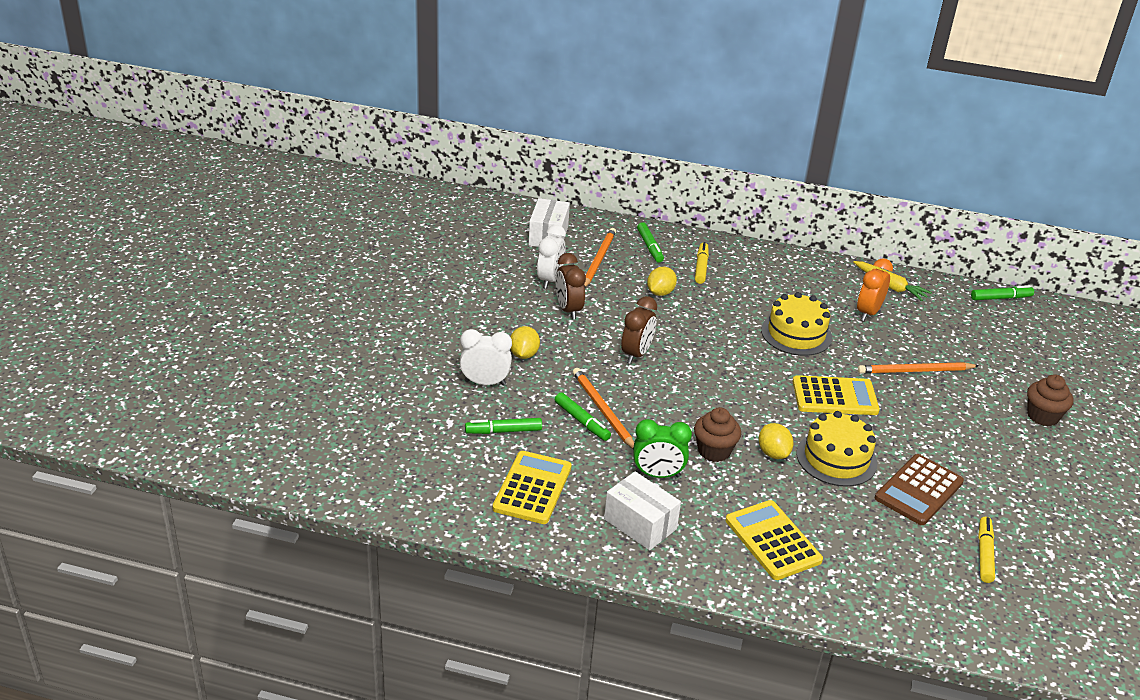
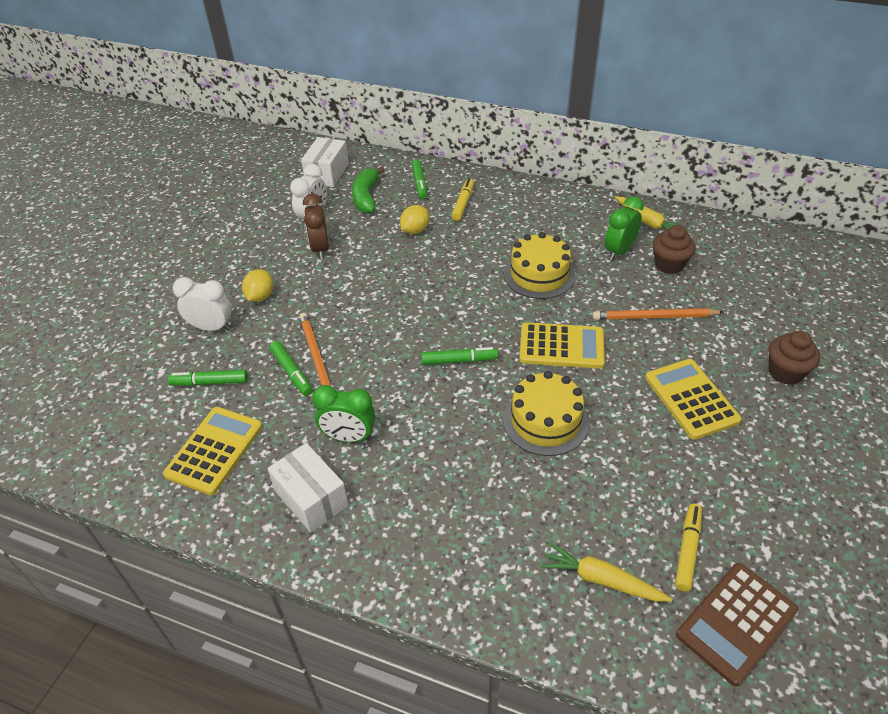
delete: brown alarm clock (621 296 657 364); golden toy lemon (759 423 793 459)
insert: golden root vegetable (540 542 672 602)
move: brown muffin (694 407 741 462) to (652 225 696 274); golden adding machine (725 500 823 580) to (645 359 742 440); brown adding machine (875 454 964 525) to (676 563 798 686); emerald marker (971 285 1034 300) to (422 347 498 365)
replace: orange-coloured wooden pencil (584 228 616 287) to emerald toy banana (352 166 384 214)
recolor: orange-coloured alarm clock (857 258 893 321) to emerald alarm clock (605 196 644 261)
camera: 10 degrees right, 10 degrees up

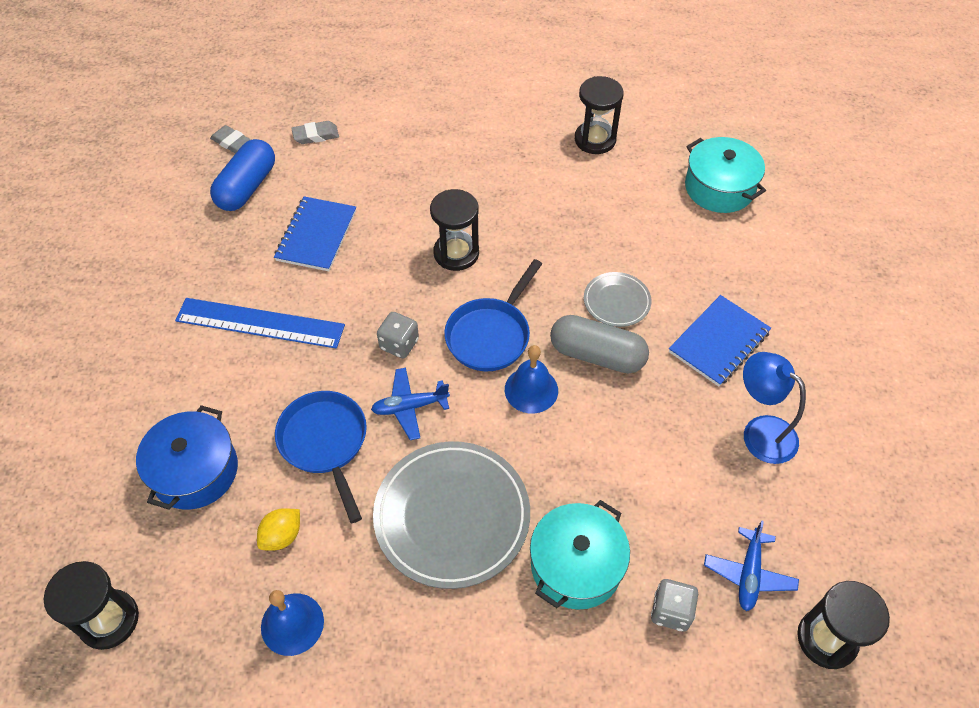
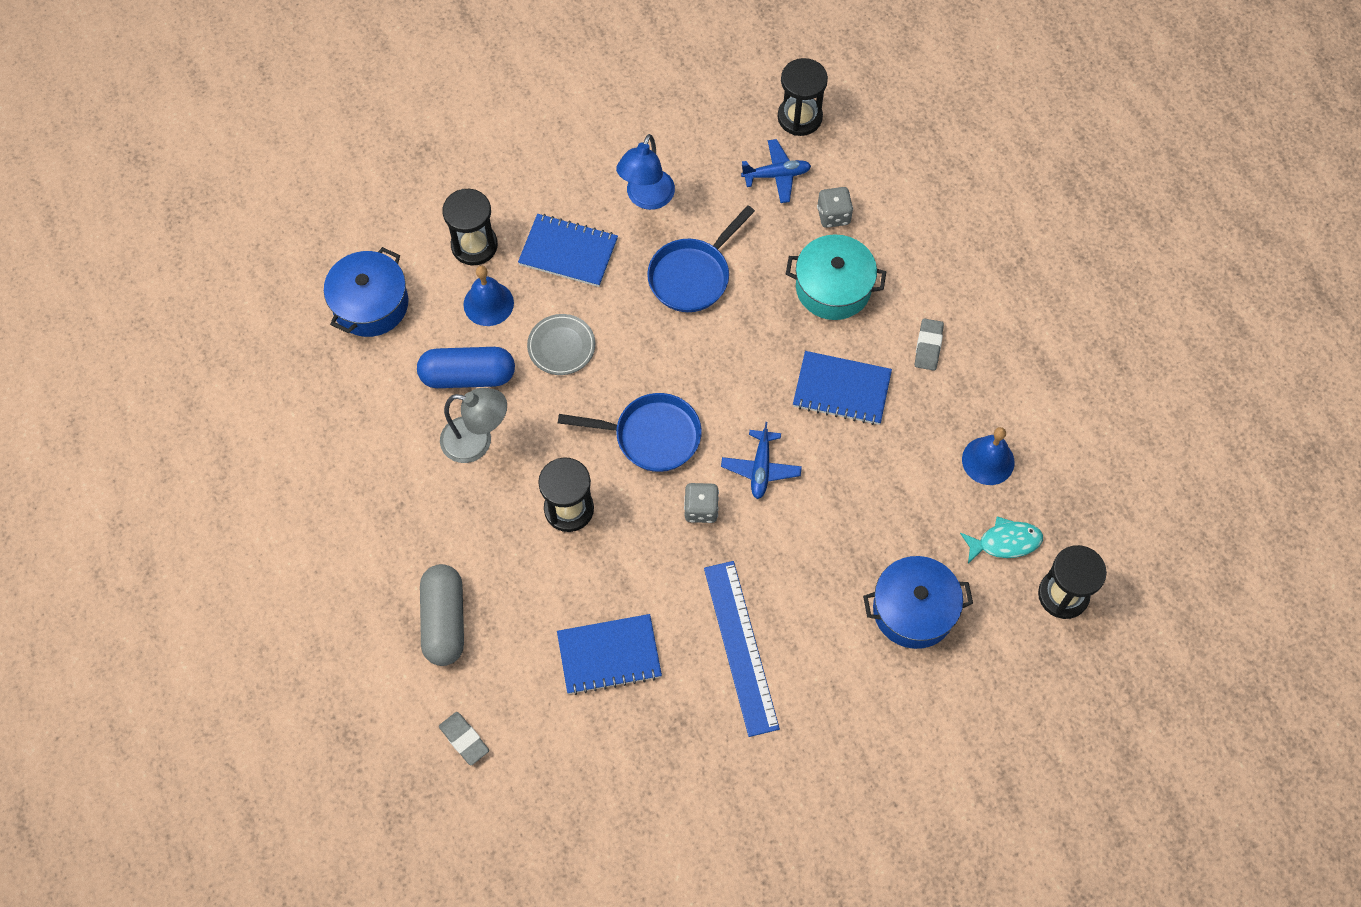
delete: golden toy lemon (257 508 300 551)
insert: ash-grey reading lamp (440 388 507 463); teal fish (960 516 1043 564)
move: ash-grey eraser (210 125 251 154) to (915 319 944 371); cobalt pill (210 139 275 211) to (417 347 515 388); cobalt frying pan (275 391 367 523) to (647 205 755 312); cobalt bell (505 345 558 414) to (463 266 514 326); ash-grey pill (550 315 649 374) to (420 564 464 666); black hourglass (575 76 624 154) to (442 189 498 266)
replace: ash-grey flat dish (373 441 530 589) to cobalt exercise book (793 351 892 425)
recolor: teal cooking pot (685 137 766 213) to cobalt cooking pot (324 247 408 337)
rotate: cobalt toy plane (371 368 450 440) = (721 422 802 499) 45 degrees clockwise
camera: 115 degrees left, 10 degrees up

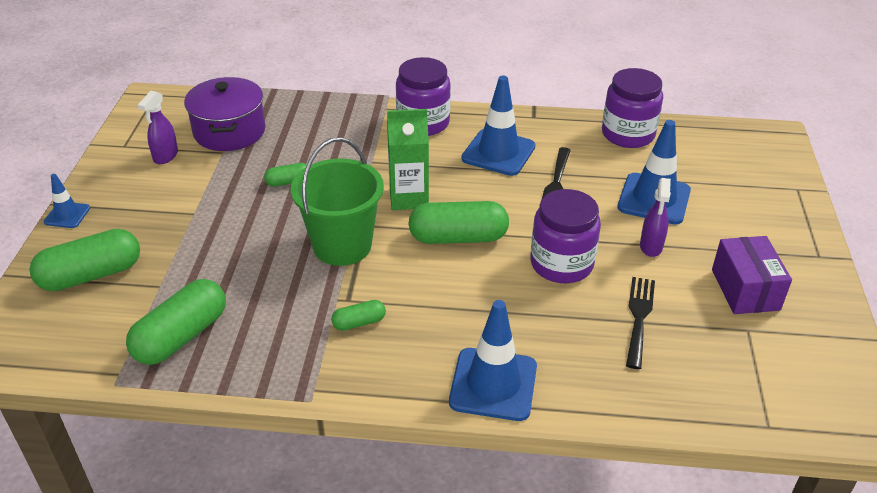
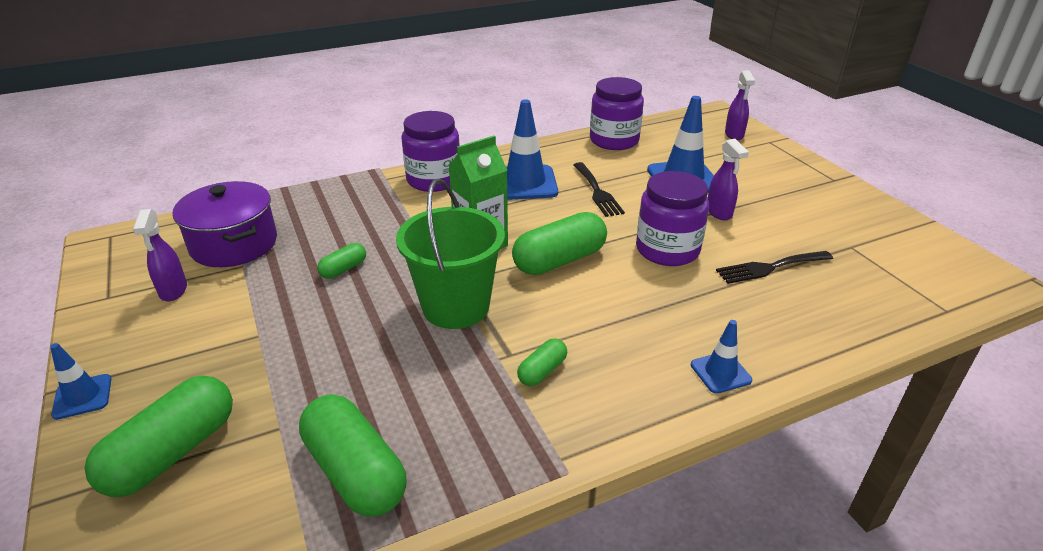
delete: violet parcel (712 236 792 314)
insert: violet sprayer (725 71 755 140)
rotate: emerald pill (126 279 226 365) = (299 394 407 517) 45 degrees counterclockwise; black table fork (626 277 655 369) = (716 251 833 284) 90 degrees counterclockwise
resize: cobalt road cone (449 300 537 421) = (691 320 752 394) x0.53
camera: 30 degrees left, 5 degrees down

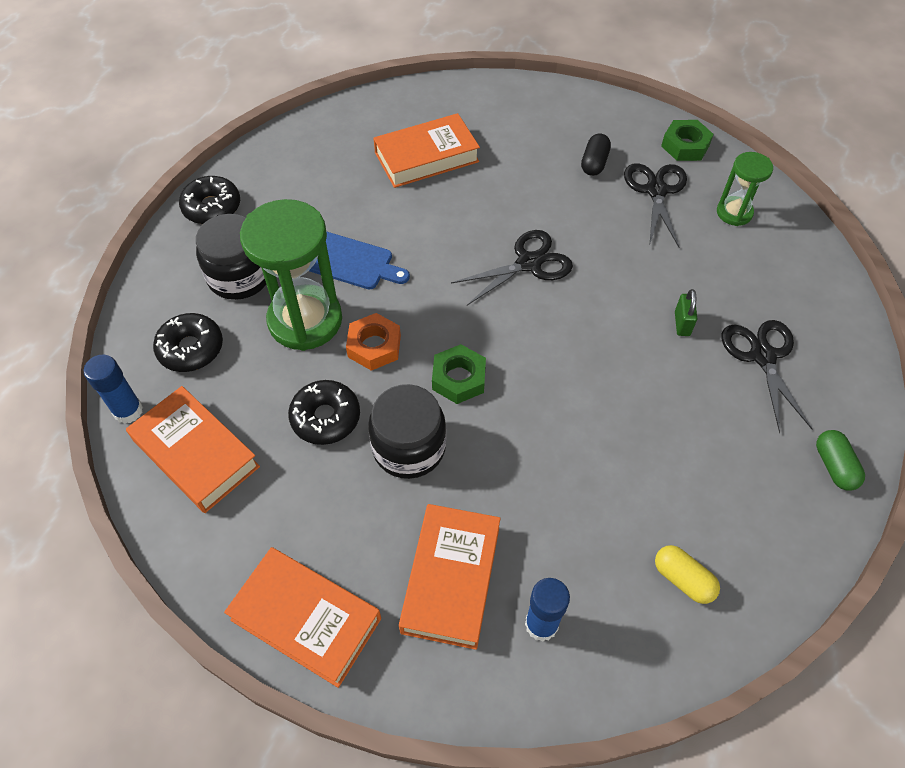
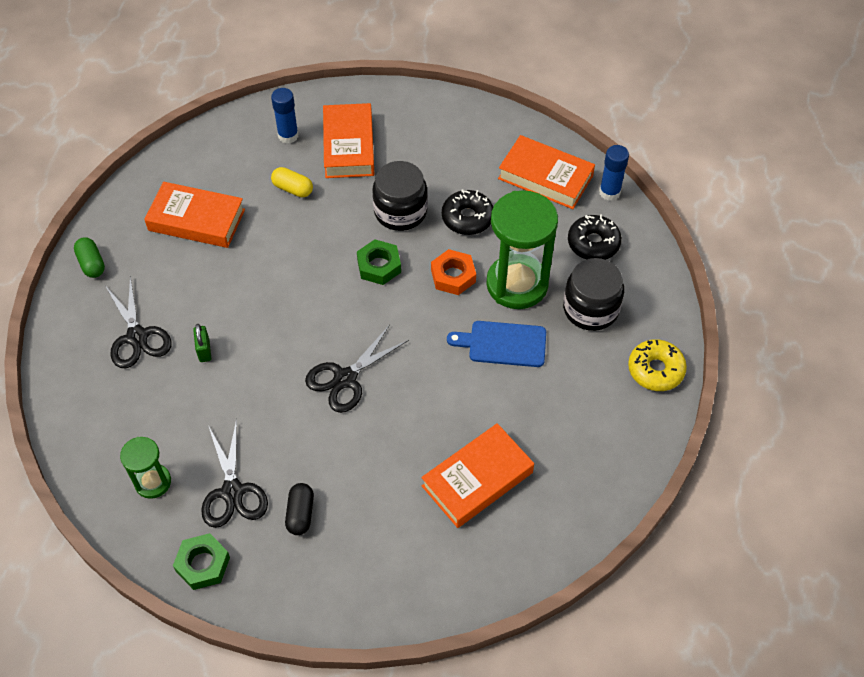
move: orange-coloured book (224 547 381 688) to (144 182 245 248); golden pill (655 545 720 604) to (271 167 313 197)
recolor: black doughnut (179 176 240 224) to golden doughnut (628 339 687 391)
camera: 165 degrees right, 0 degrees up

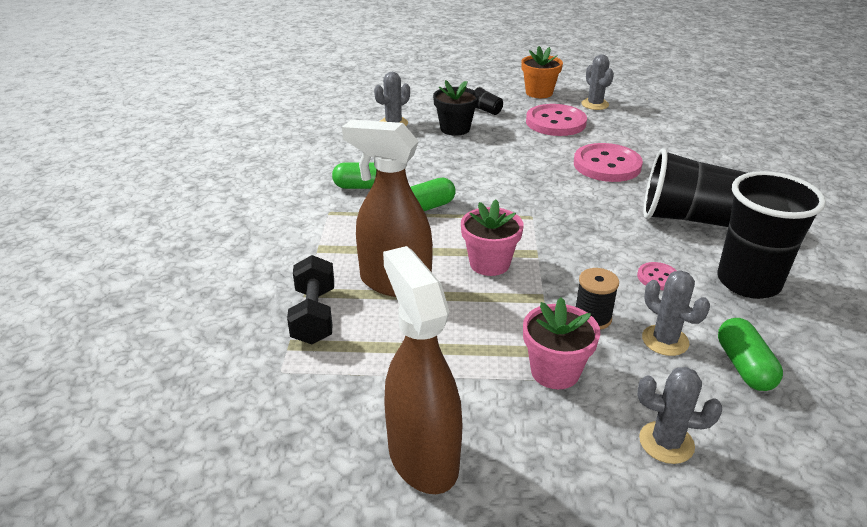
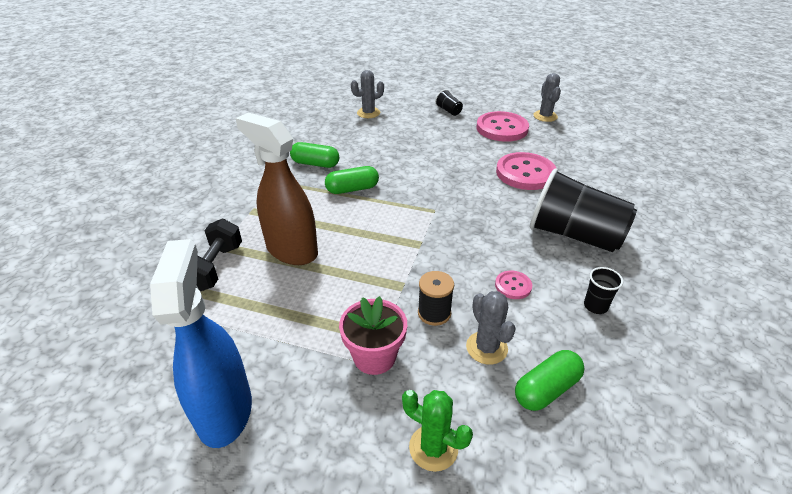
delete: black flower pot (433 80 479 136); rose-pink flower pot (461 200 524 276); orange-coloured flower pot (521 46 563 98)
recolor: brown sprayer (383 246 463 494) to cobalt sprayer (150 239 252 448); ash-grey prickly plant (638 367 722 464) to emerald prickly plant (402 390 473 472)
rotate: emerald pill (718 318 783 391) = (515 350 585 411) 45 degrees clockwise
resize: black beaker (717 171 826 299) = (584 267 623 314) x0.41
camera: 15 degrees right, 5 degrees up

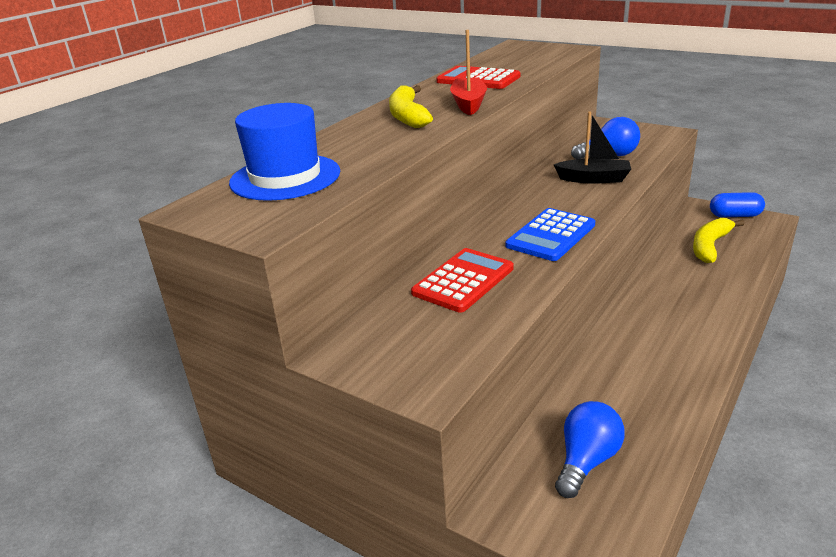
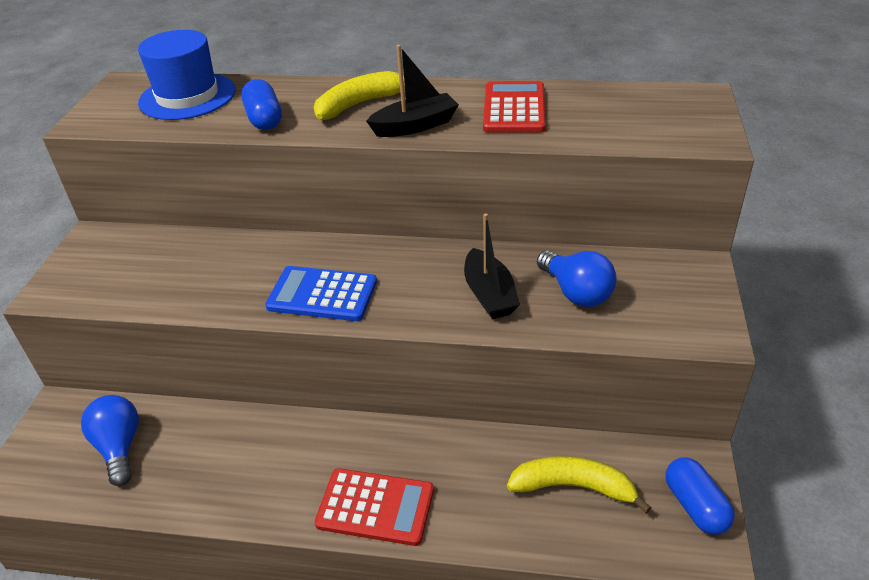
insert: cobalt pill (242 79 282 130)
move: scarlet adding machine (411 248 514 313) to (315 468 434 546)
recolor: scarlet sailboat (450 30 487 115) to black sailboat (366 45 459 137)
rotate: cobalt bulb (555 401 625 498) = (81 395 139 486) 120 degrees counterclockwise
camera: 65 degrees right, 10 degrees up

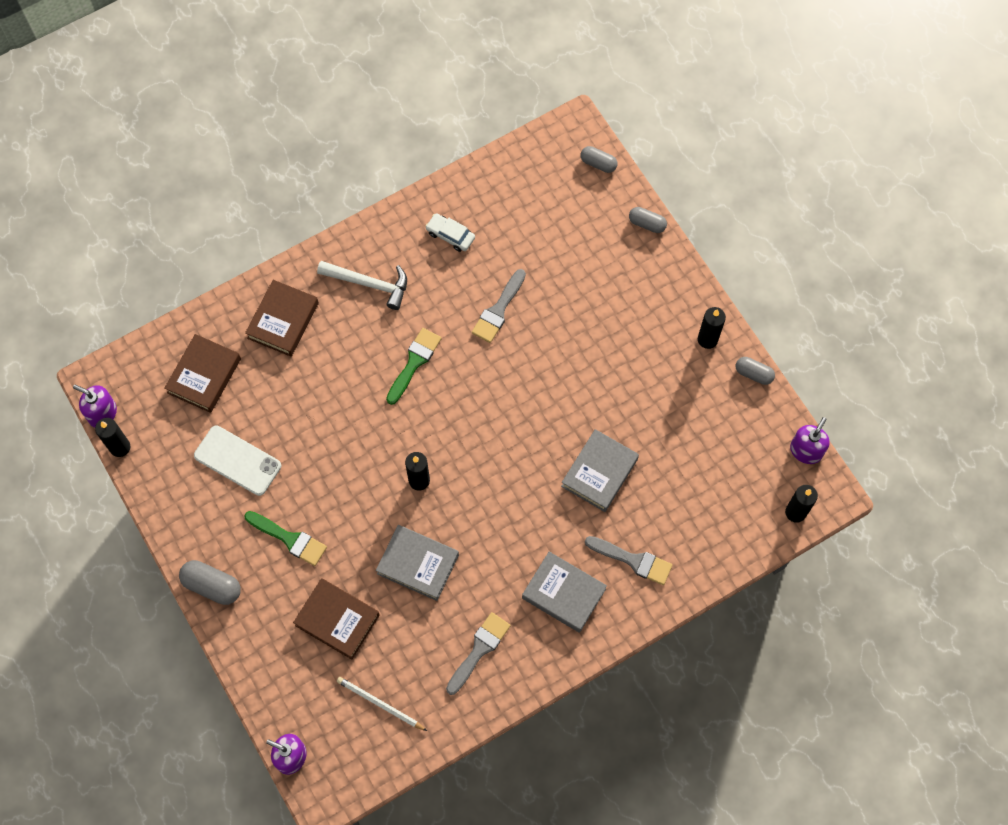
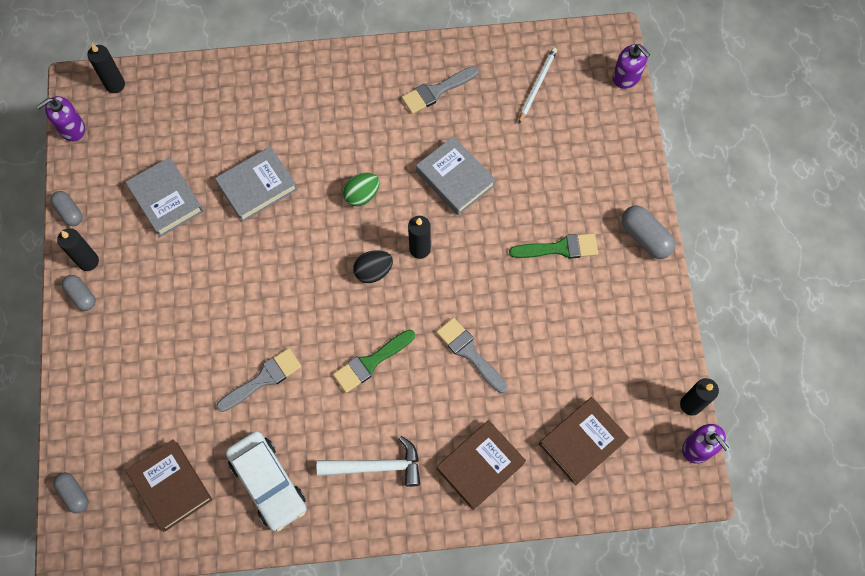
delete: snow-white mobile phone (194 426 281 496)
insert: emerald egg (342 173 379 206); black egg (353 250 393 283)
move: brown book (293 578 380 660) to (126 439 212 532); ash-grey book (522 552 607 633) to (126 157 204 237); ash-grey paint brush (585 536 672 585) to (436 317 507 393); ash-grey pill (629 207 667 233) to (62 275 96 311)
rotate: emerald paint brush (244 511 327 566) = (509 233 598 259) 120 degrees clockwise; snow-white hammer (317 261 407 310) = (317 436 420 487) 135 degrees clockwise; snow-white wooden pencil (337 677 427 731) = (519 48 557 123) 120 degrees counterclockwise
resize: snow-white car (426 213 475 252) = (226 431 307 532) x1.76
camera: 155 degrees left, 0 degrees up

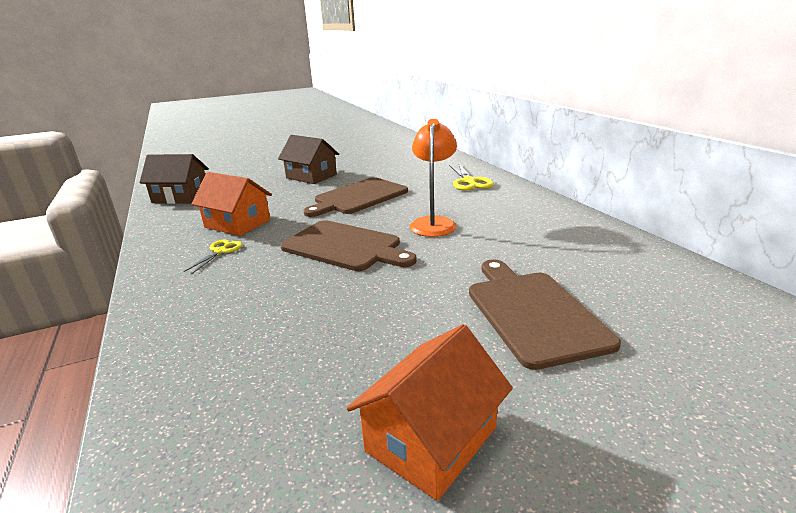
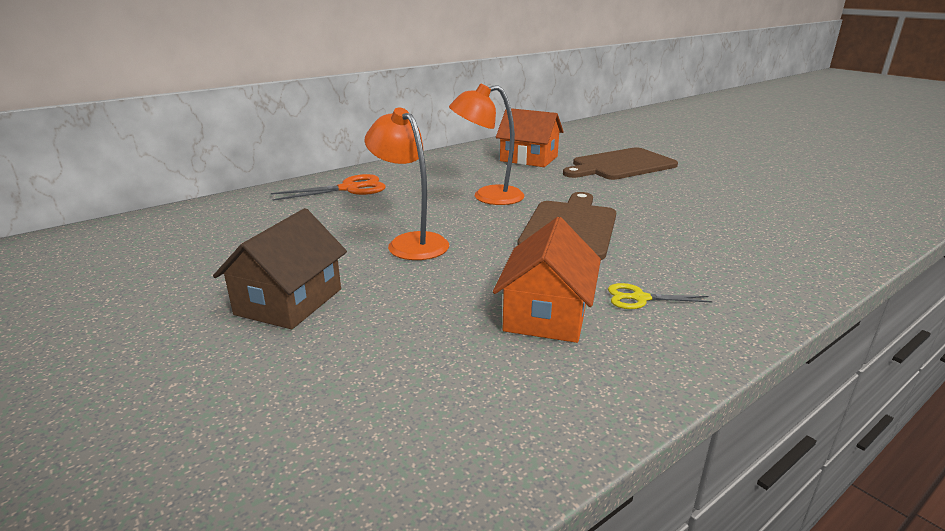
delete: brown toy house (139 154 209 204)
move: orange-coloured toy house (347 324 513 501) to (496 108 564 167)
replace: brown cutting board (304 177 408 217) to orange-coloured reading lamp (365 108 449 260)
recolor: golden pair of scissors (449 164 494 191) to orange-coloured pair of scissors (271 174 386 201)
camera: 105 degrees left, 0 degrees up

